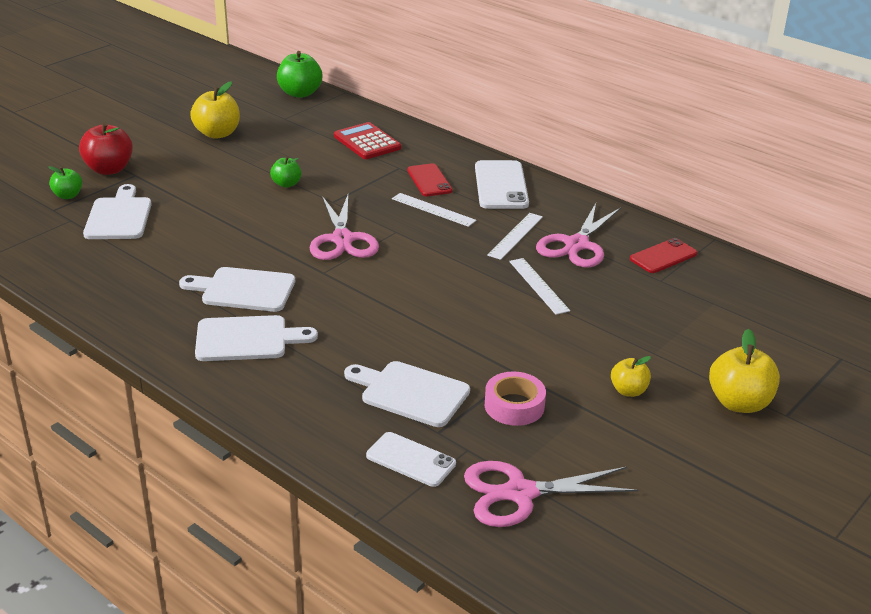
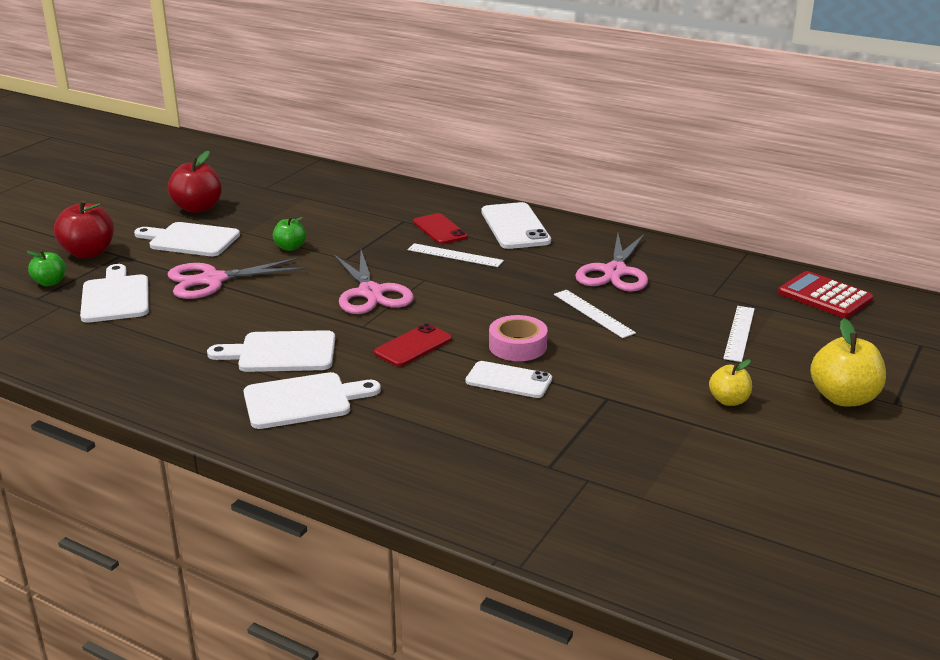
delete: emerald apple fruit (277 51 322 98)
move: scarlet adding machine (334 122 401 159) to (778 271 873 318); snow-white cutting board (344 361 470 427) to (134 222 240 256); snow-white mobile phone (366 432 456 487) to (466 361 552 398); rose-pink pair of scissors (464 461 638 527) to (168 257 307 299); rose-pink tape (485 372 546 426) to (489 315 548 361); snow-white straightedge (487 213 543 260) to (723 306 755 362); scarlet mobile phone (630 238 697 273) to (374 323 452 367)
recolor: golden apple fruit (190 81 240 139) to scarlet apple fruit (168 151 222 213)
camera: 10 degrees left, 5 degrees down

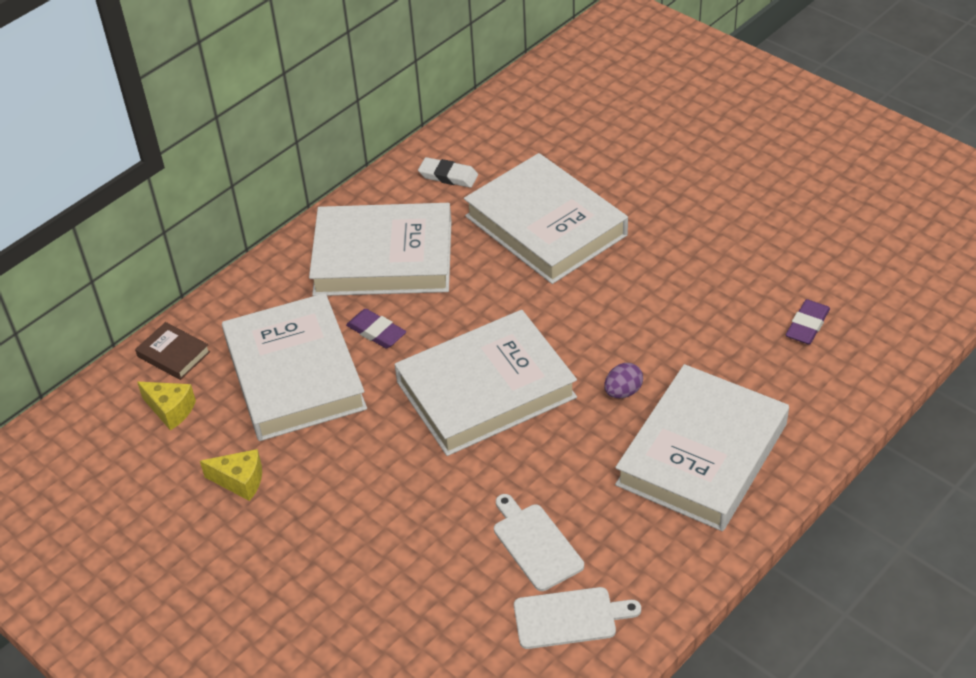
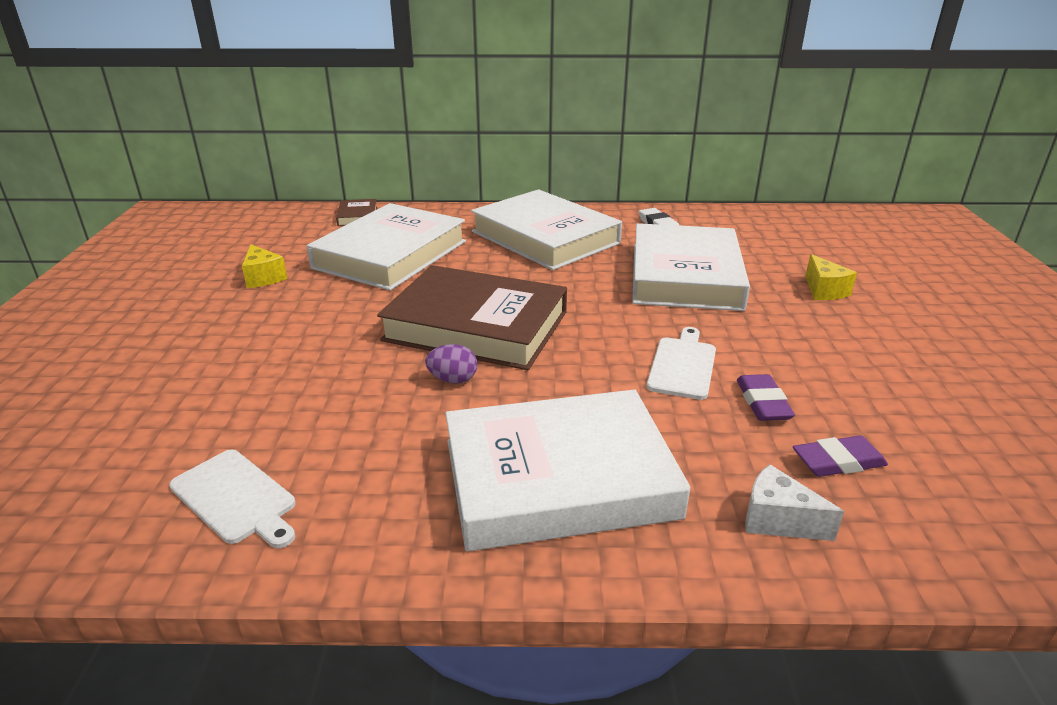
insert: snow-white cheese wedge (745 464 844 541)
move: golden cheese wedge (137 382 196 431) to (805 254 857 300); violet eraser (346 309 406 348) to (737 374 795 421); snow-white cutting board (494 494 584 591) to (646 327 716 400); violet egg (604 363 643 398) to (425 344 477 384)
recolor: snow-white book (394 310 577 456) to brown book (377 265 567 370)
camera: 45 degrees right, 15 degrees down

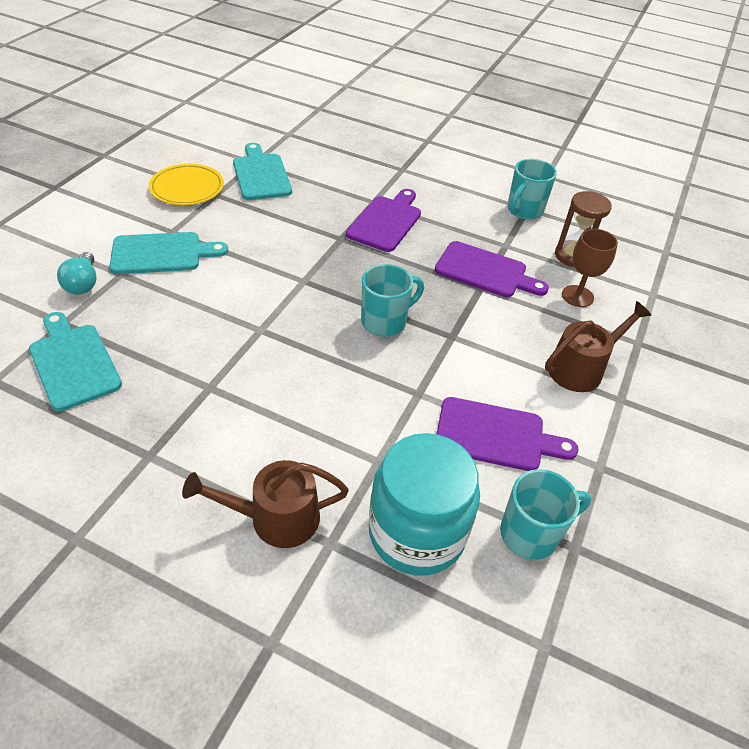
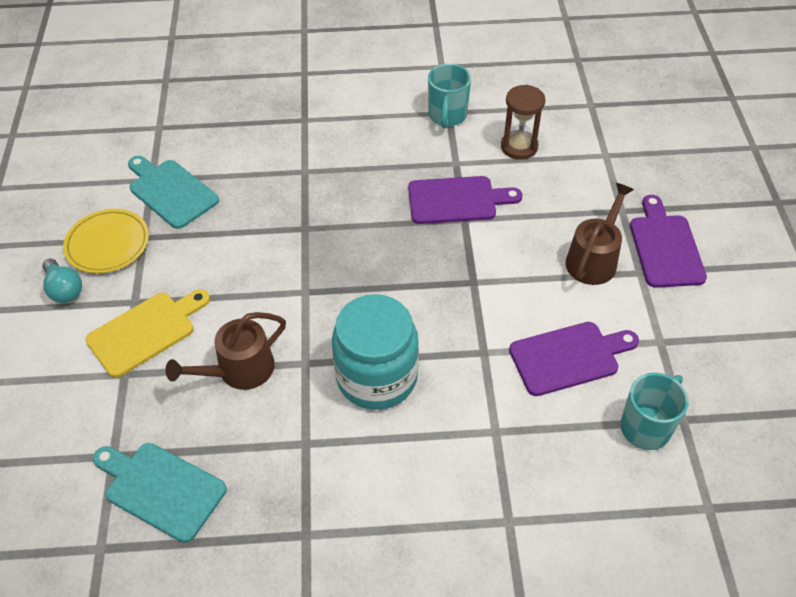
delete: teal tea mug (361 264 424 337); brown chalice (562 229 618 307)
move: teal bulb (57 252 96 295) to (42 258 82 303); brown watering can (182 460 349 548) to (166 312 286 390); violet cutting board (346 189 421 252) to (630 195 707 288); teal preserve jar (369 433 480 576) to (332 294 419 410)
recolor: teal cutting board (110 232 228 274) to golden cutting board (85 289 210 378)
camera: 25 degrees left, 5 degrees up

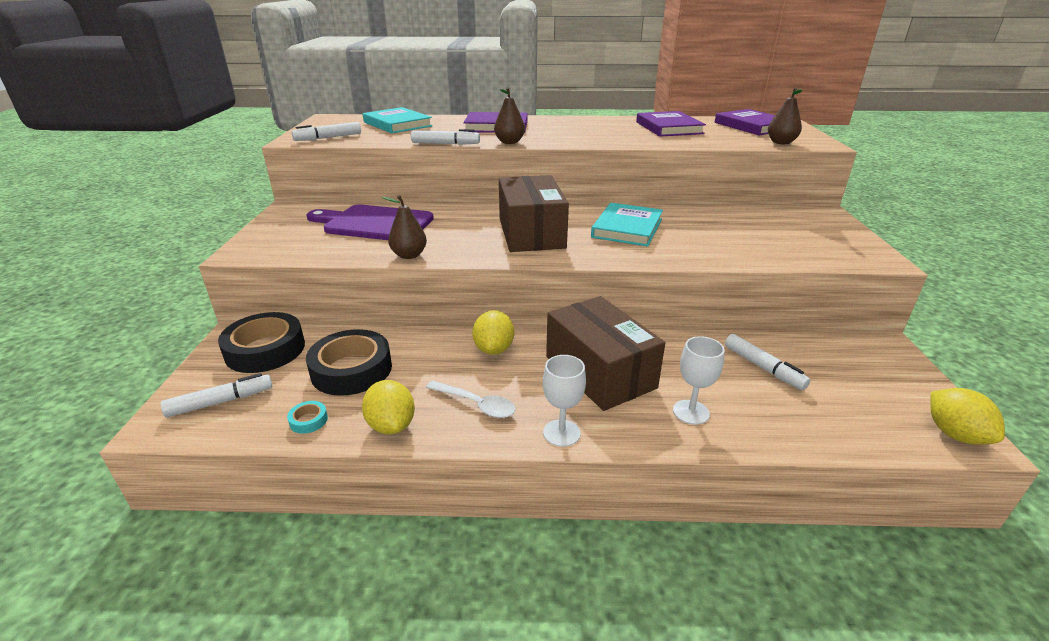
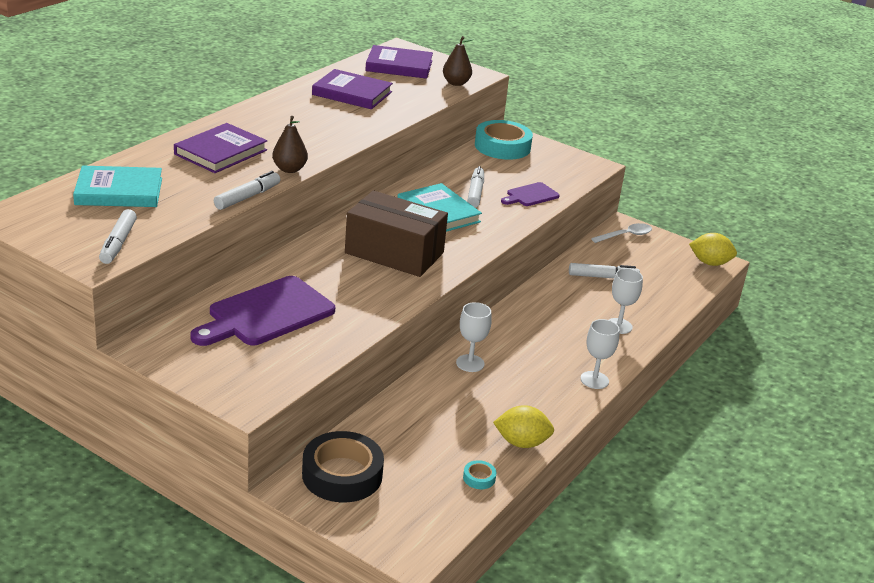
delete: black tape (306 329 392 396); brown toy pear (382 195 427 259); brown parcel (546 296 665 411)
insert: teal tape (475 120 533 160); violet cutting board (501 182 560 206)
move: snow-white marker (161 373 272 417) to (467 166 484 208); snow-white tablespoon (426 381 516 418) to (591 223 652 243)
replace: golden toy lemon (472 310 514 355) to snow-white chalice (456 302 492 372)
camera: 60 degrees left, 0 degrees up

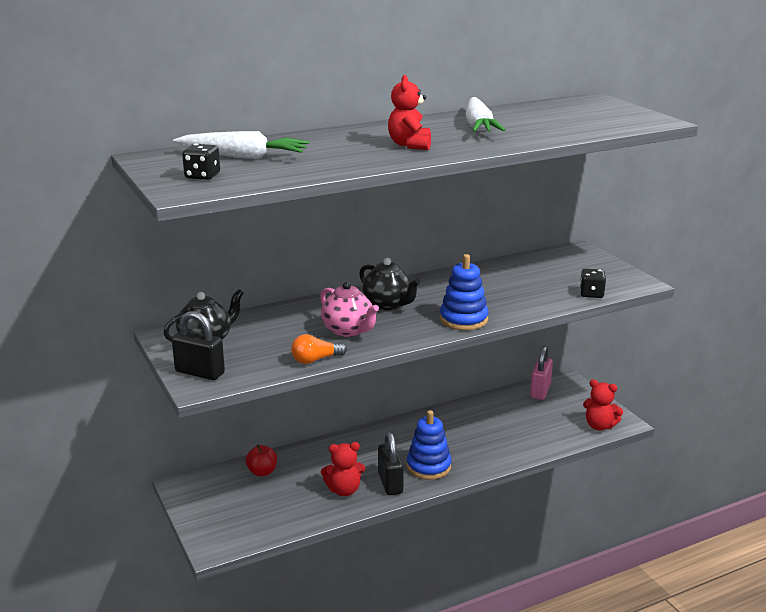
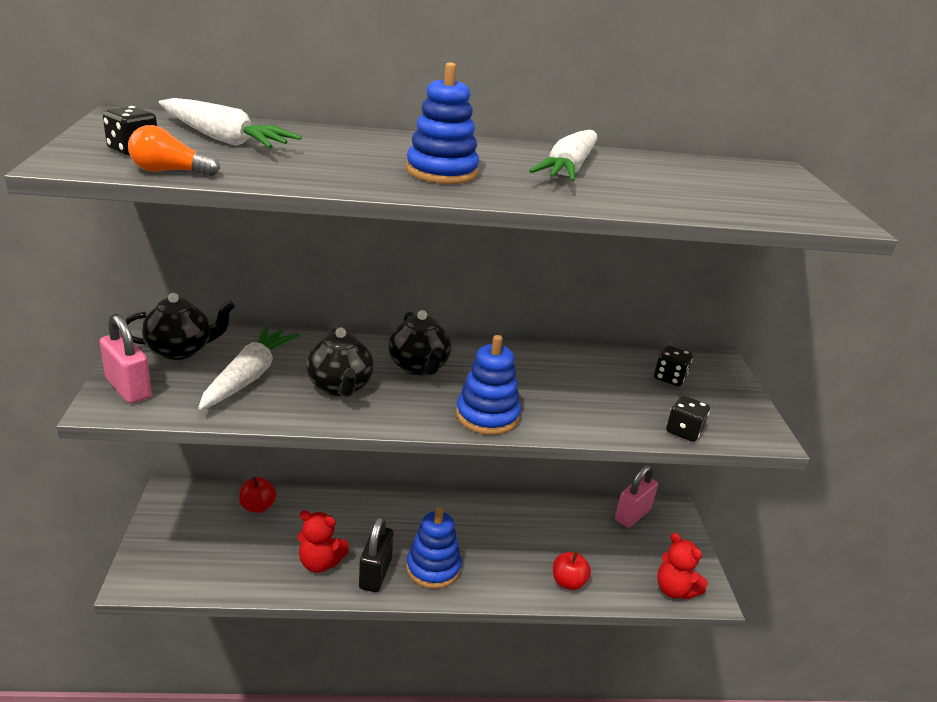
insert: snow-white root vegetable (198 326 299 410); scarlet apple fruit (553 552 591 590); black game die (654 345 693 386)
move: orange-coloured bulb (291 334 347 364) to (128 125 220 176)
replace: scarlet stuffed bear (388 75 431 150) to cobalt stacking rings (406 62 479 184)
recolor: black small lock (172 311 225 380) to rose-pink small lock (99 314 152 403); rose-pink tea pot (320 282 379 337) to black tea pot (306 328 374 397)
camera: 20 degrees right, 5 degrees up

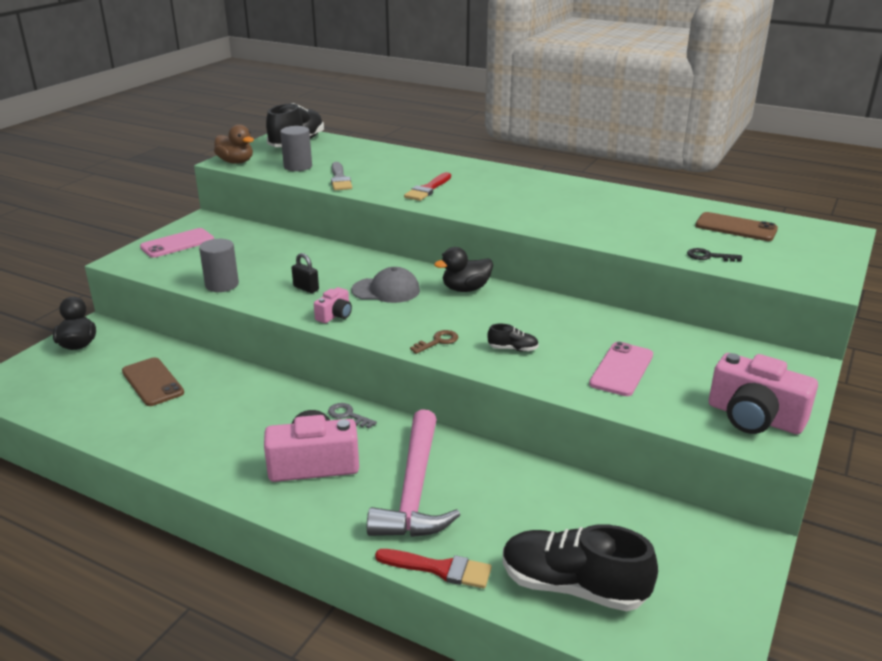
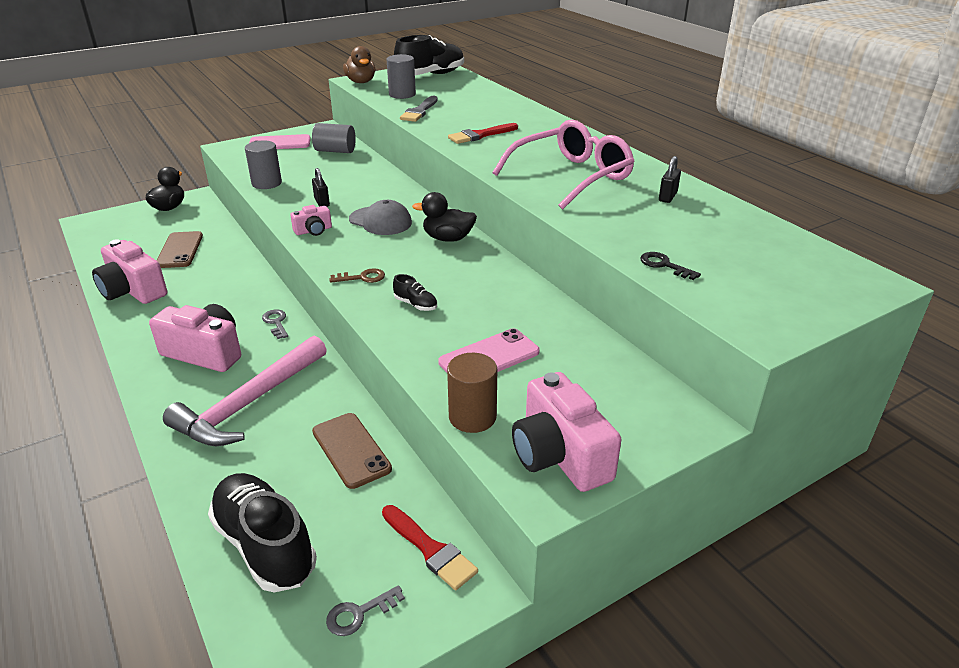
insert: rose-pink camera (92 239 167 304); ash-grey solid cylinder (312 123 356 153); ash-grey latchkey (326 585 405 636); brown solid cylinder (447 353 497 433); rose-pink glasses (493 120 634 210); black small lock (659 156 681 203)
move: scarlet paint brush (375 549 492 589) to (382 505 478 590); brown mobile phone (695 212 778 241) to (312 413 392 489)
camera: 30 degrees right, 5 degrees up

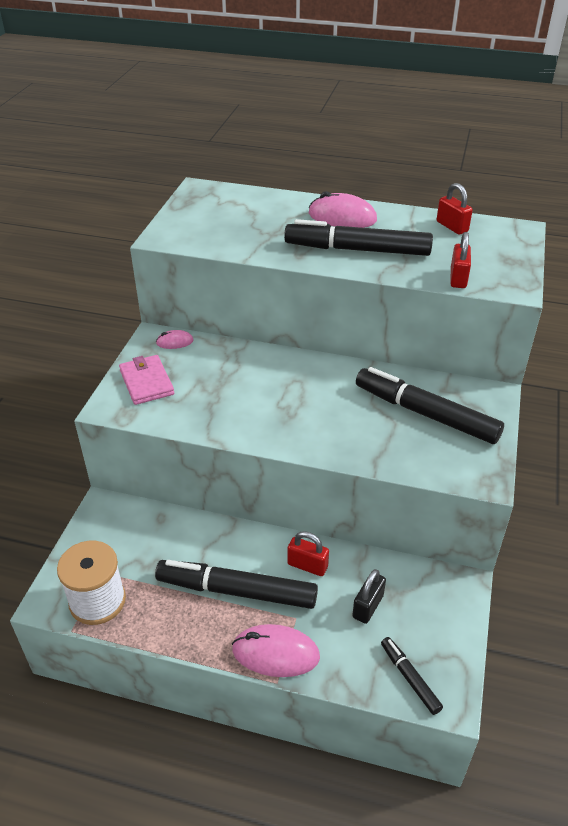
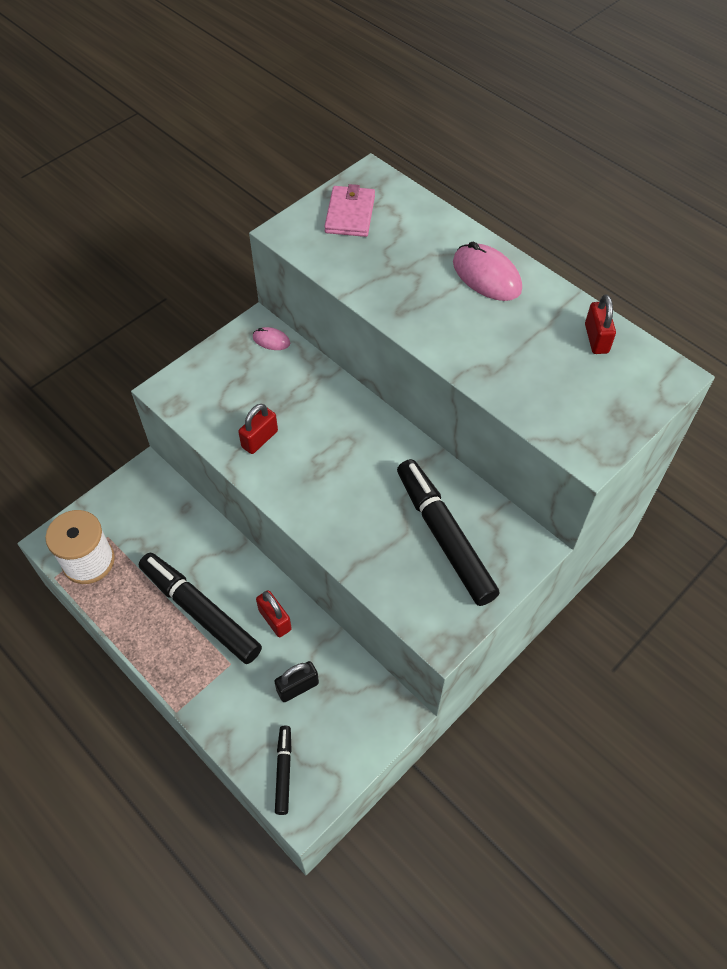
delete: rose-pink computer mouse (232 624 320 677); black marker (284 219 433 256)
move: rose-pink card wallet (119 355 174 405) to (324 184 375 237); scarlet small lock (450 232 471 288) to (238 404 278 454)
camera: 30 degrees right, 15 degrees up

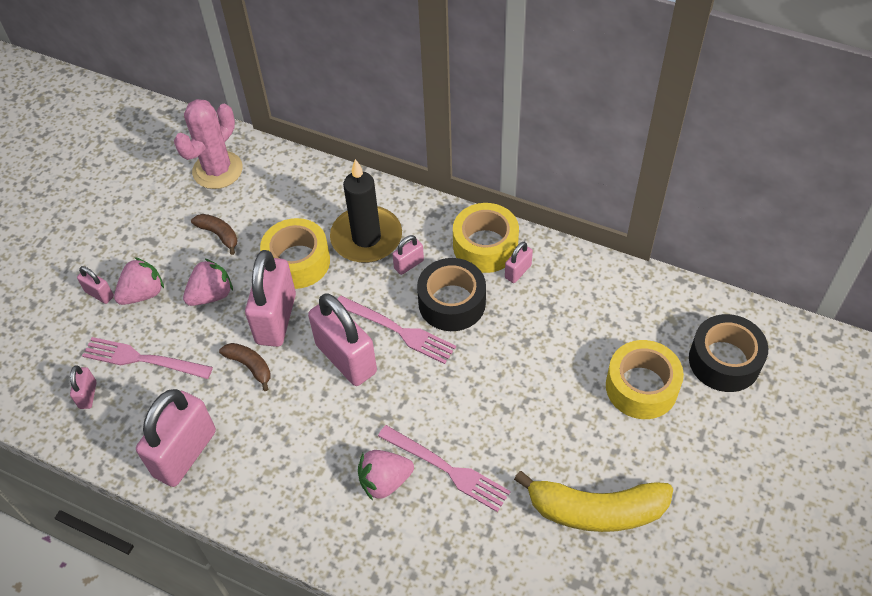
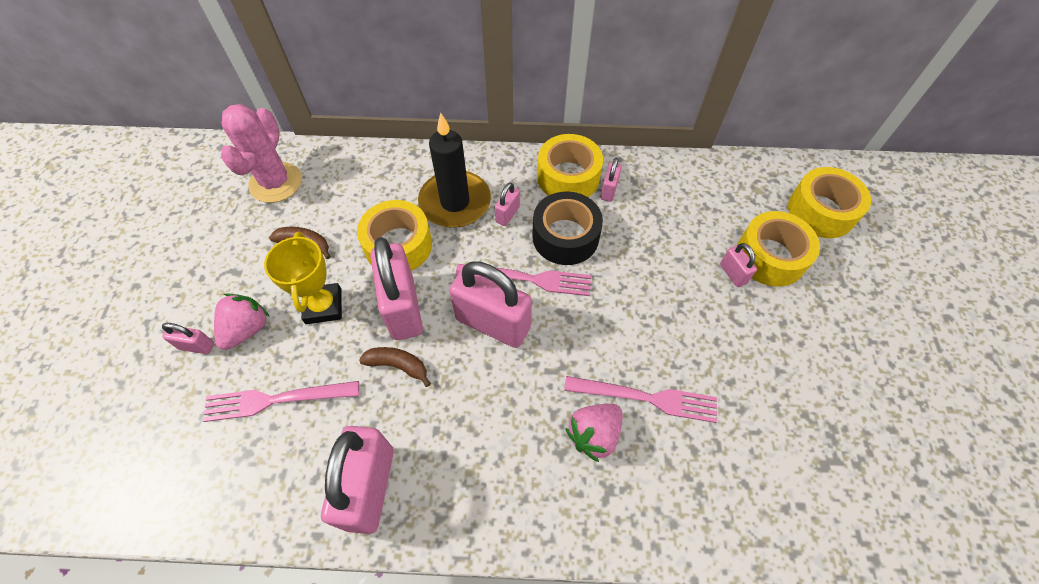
delete: golden toy banana (514 471 673 532)
move: rose-pink small lock (70 365 96 409) to (720 243 757 287)
replace: rose-pink toy strawberry (183 258 233 306) to golden trophy (264 232 342 324)
recolor: black tape (689 314 768 392) to golden tape (788 167 871 238)
camera: 25 degrees left, 5 degrees up

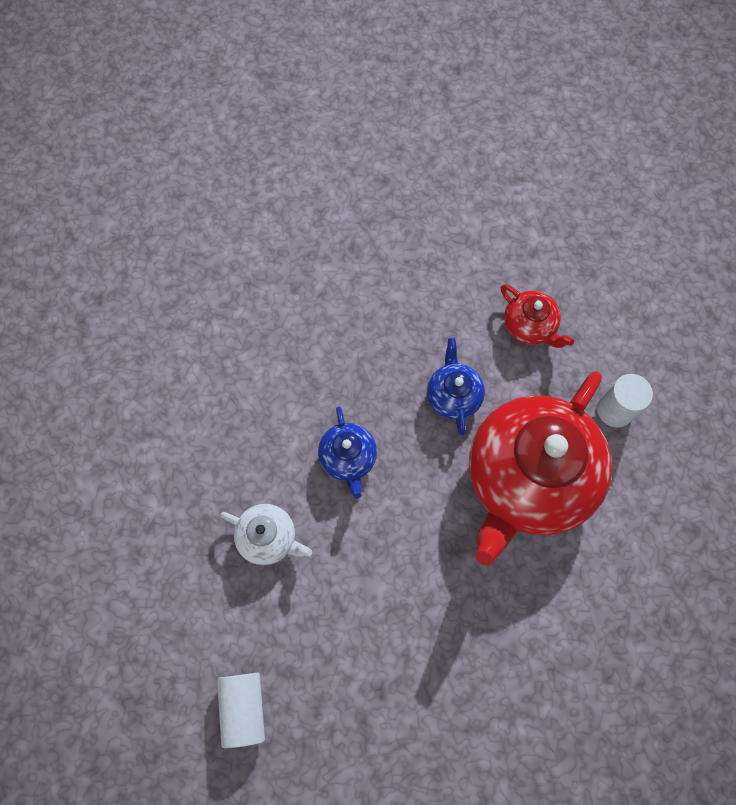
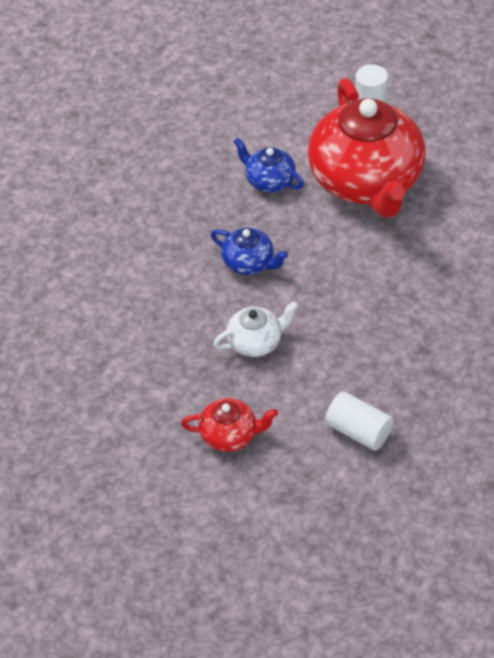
move: scarlet tea pot (501 284 574 348) to (181 398 278 452)
camera: 45 degrees left, 20 degrees down

